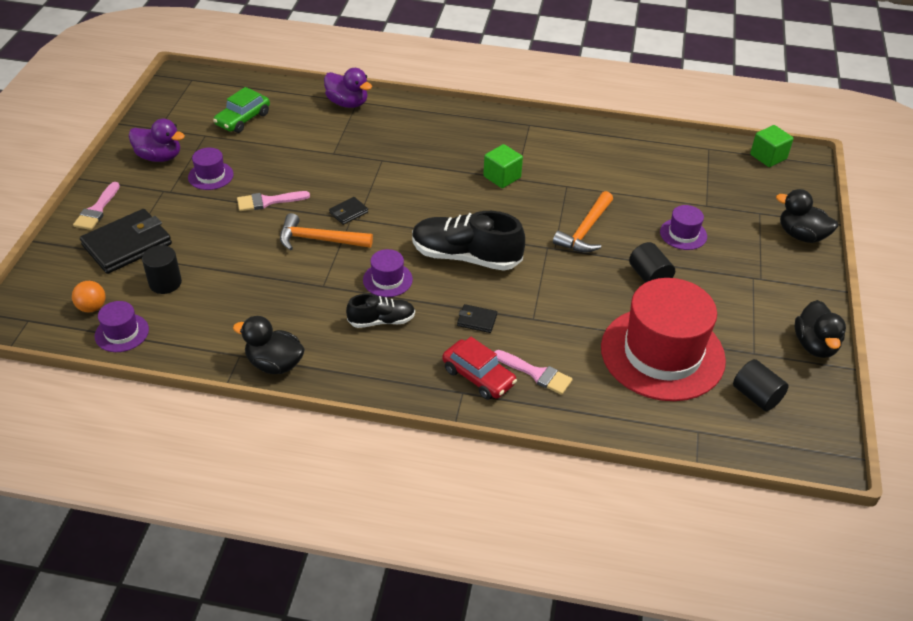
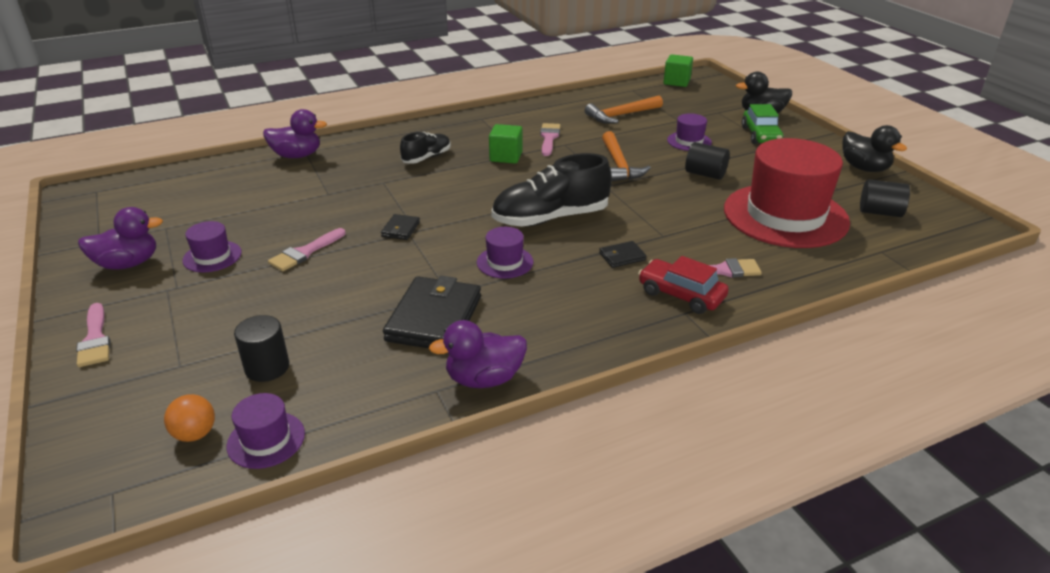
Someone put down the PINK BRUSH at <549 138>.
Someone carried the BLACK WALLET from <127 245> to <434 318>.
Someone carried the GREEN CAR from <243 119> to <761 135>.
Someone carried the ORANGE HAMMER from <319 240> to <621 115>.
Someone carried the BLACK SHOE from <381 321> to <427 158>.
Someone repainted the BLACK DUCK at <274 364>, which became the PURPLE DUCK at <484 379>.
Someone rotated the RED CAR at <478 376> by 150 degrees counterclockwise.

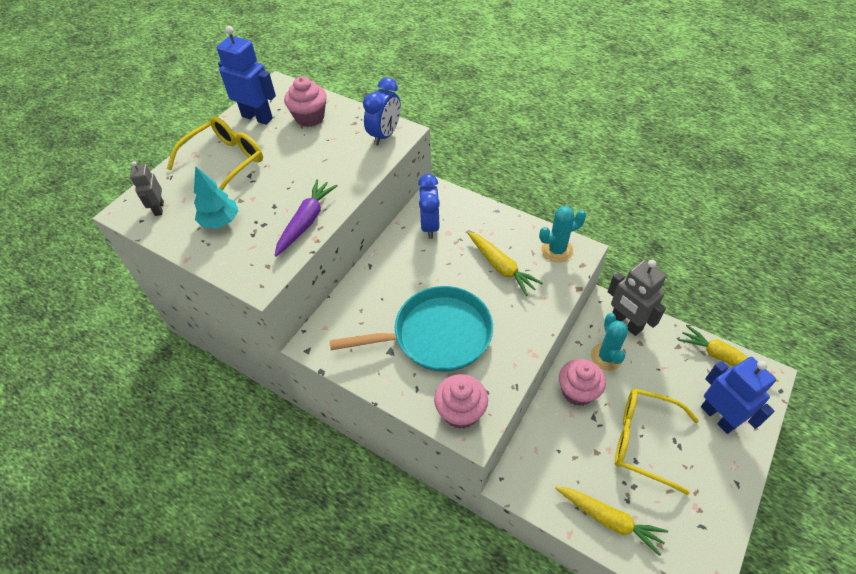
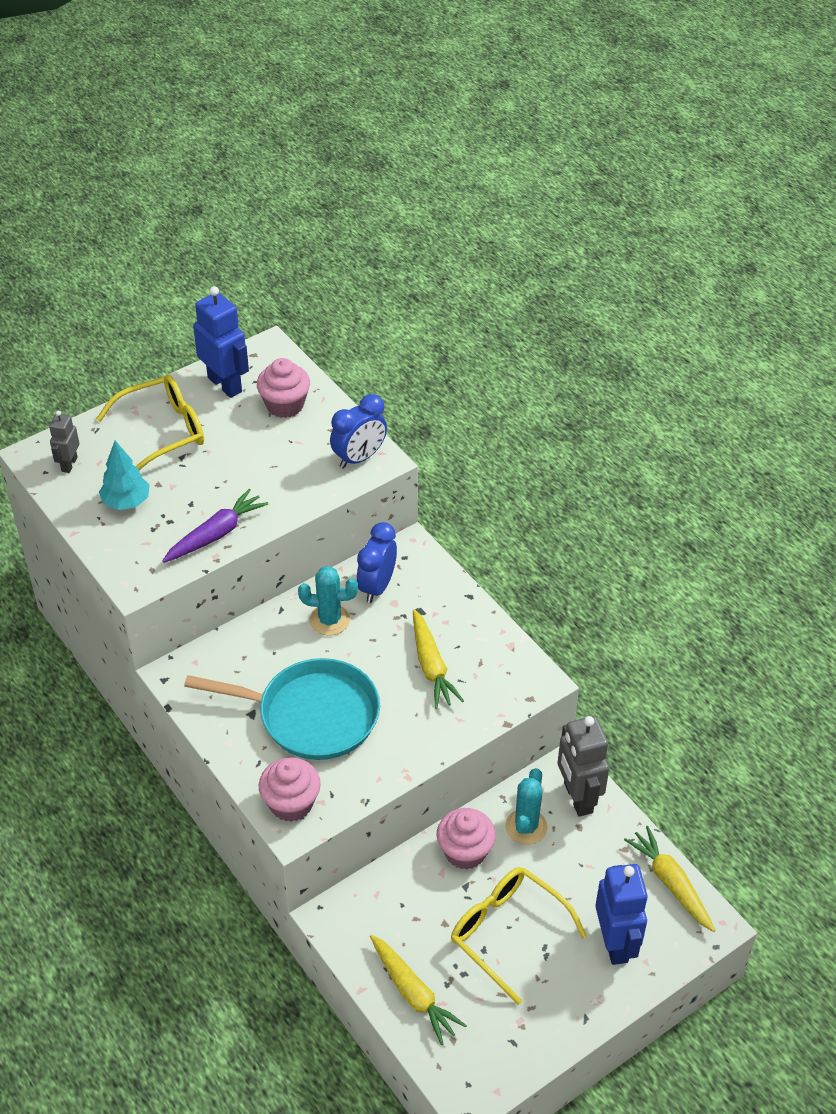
Someone carried the TURQUOISE CACTUS from <557 250> to <329 620>.

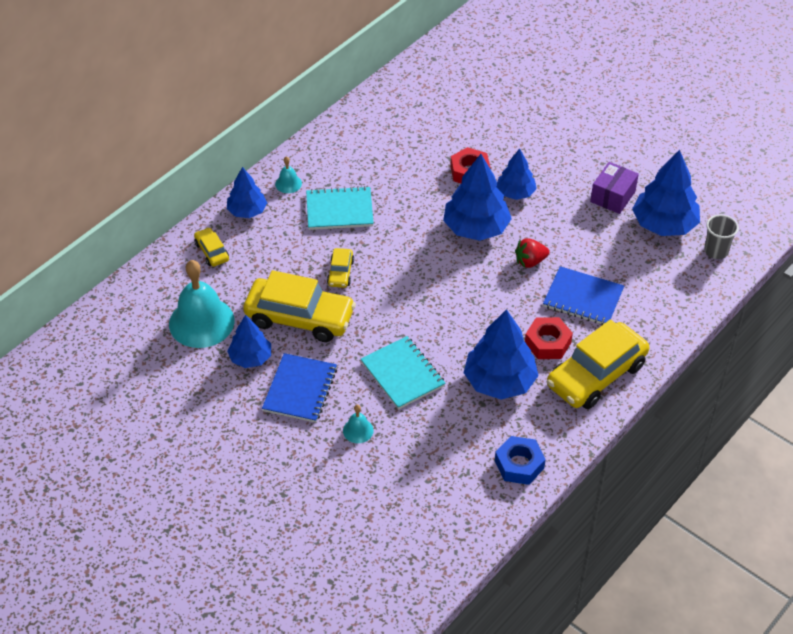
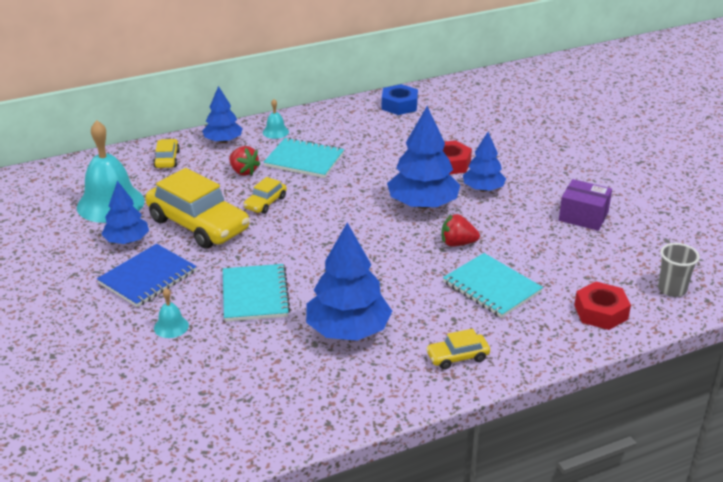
Someone took away the BLUE TREE at <664 224>.
Someone put down the RED STRAWBERRY at <243 171>.
Someone carried the BLUE NUT from <519 465> to <399 105>.
Someone carried the RED NUT from <548 343> to <601 312>.
Someone repainted the BLUE NOTEBOOK at <583 298>, which became the TURQUOISE NOTEBOOK at <491 287>.
Someone rotated the PURPLE BOX at <612 196> by 60 degrees clockwise.
Someone scaled the YELLOW CAR at <596 375> by 0.46.

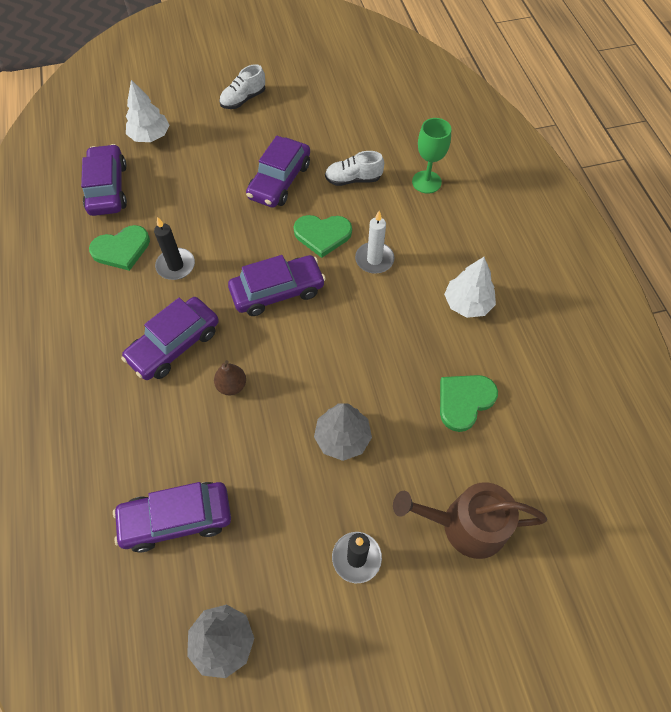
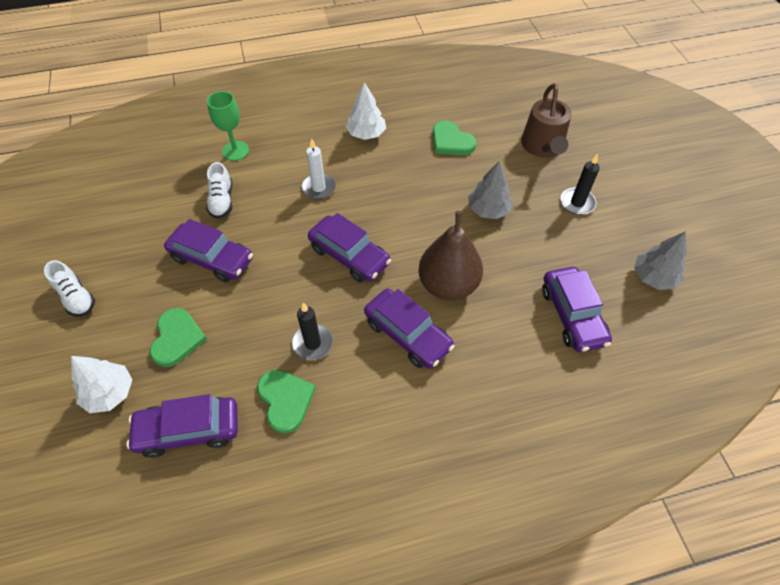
Someone carried the GREEN HEART from <322 235> to <177 338>.
Someone rotated the PURPLE CAR at <277 291> by 150 degrees clockwise.
Someone scaled the BROWN PEAR at <232 385> by 2.21.

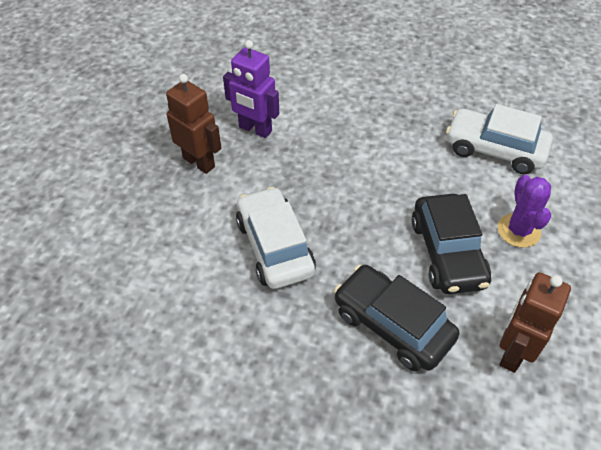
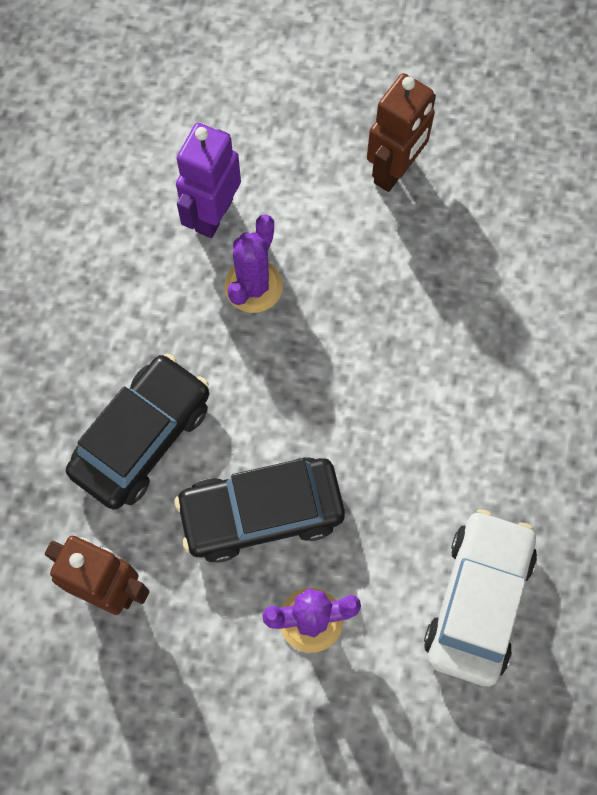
Someone carried the PURPLE ROBOT from <255 129> to <213 215>.
Someone swapped the WHITE CAR at <275 247> for the PURPLE CACTUS at <253 286>.

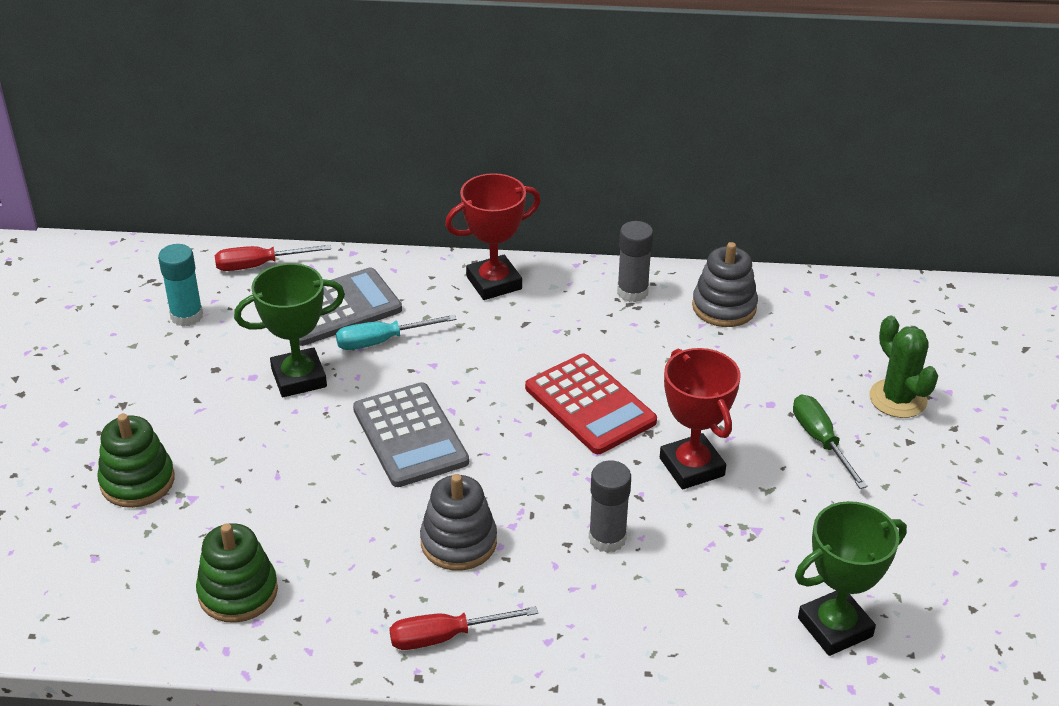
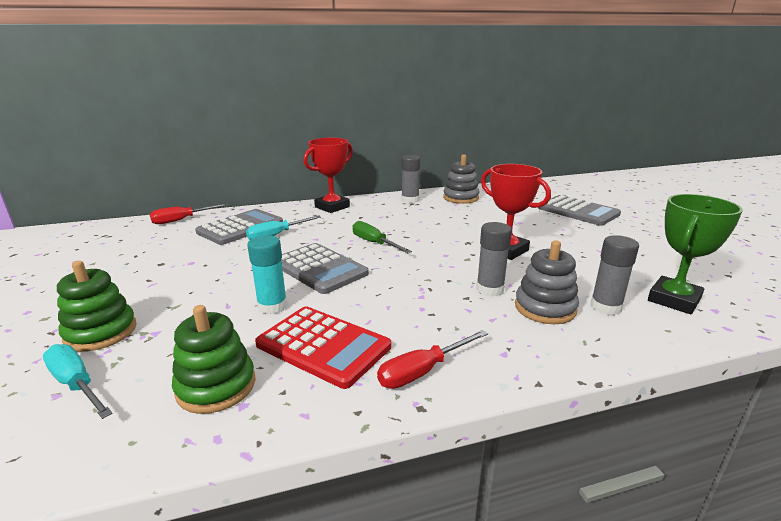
Someone took away the GREEN TROPHY at <299 378>.
Someone put down the TURQUOISE SCREWDRIVER at <76 384>.
Someone put down the GREY GLUE STICK at <605 307>.
Someone carried the TURQUOISE GLUE STICK from <186 316> to <272 306>.
Someone carried the GREY STACKING TOY from <458 542> to <545 308>.
Someone carried the RED CALCULATOR from <590 405> to <323 346>.
Someone carried the GREEN SCREWDRIVER from <820 441> to <374 243>.
Someone swapped the GREEN CACTUS at <897 399> for the GREY CALCULATOR at <578 211>.

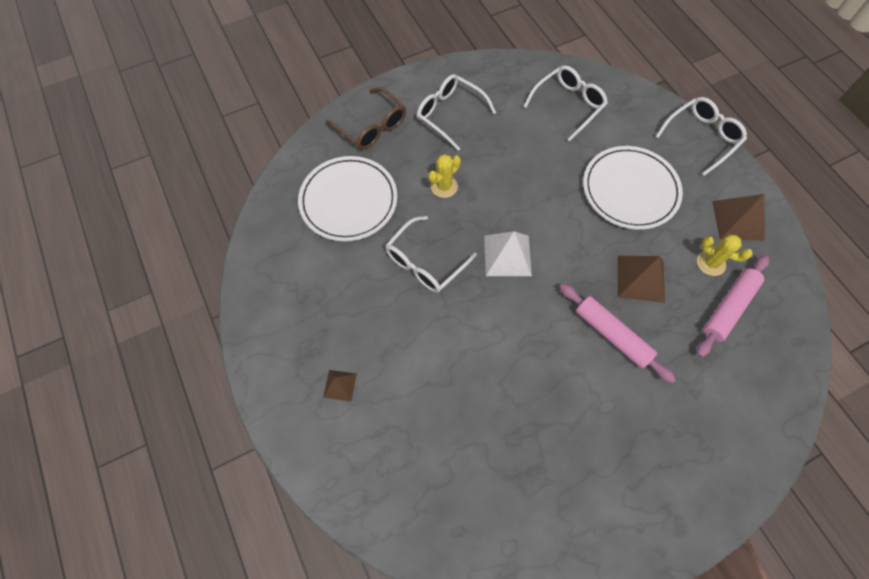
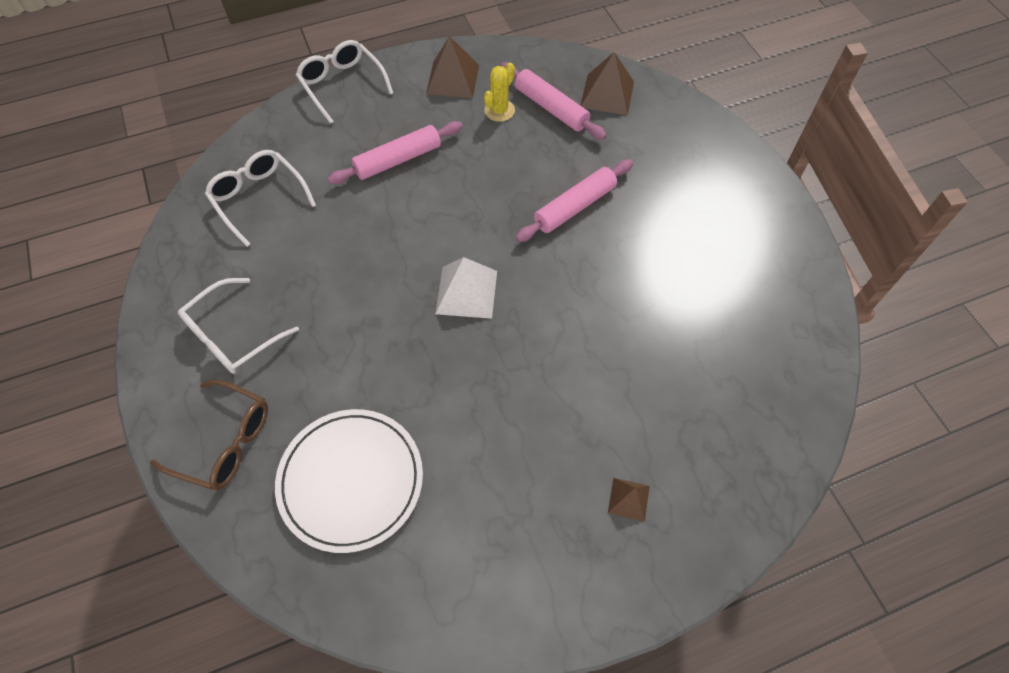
Someone took away the WHITE GLASSES at <425 263>.
Someone took away the YELLOW CACTUS at <444 186>.
Someone carried the BROWN PYRAMID from <640 278> to <607 94>.
Someone swapped the WHITE PLATE at <630 190> for the PINK ROLLING PIN at <398 160>.
Someone rotated the BROWN GLASSES at <372 127> by 60 degrees clockwise.

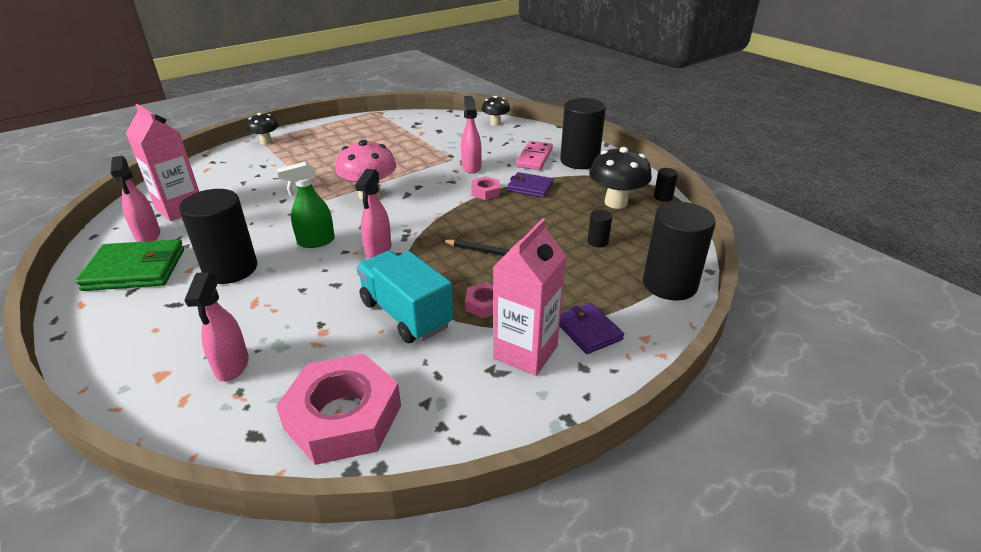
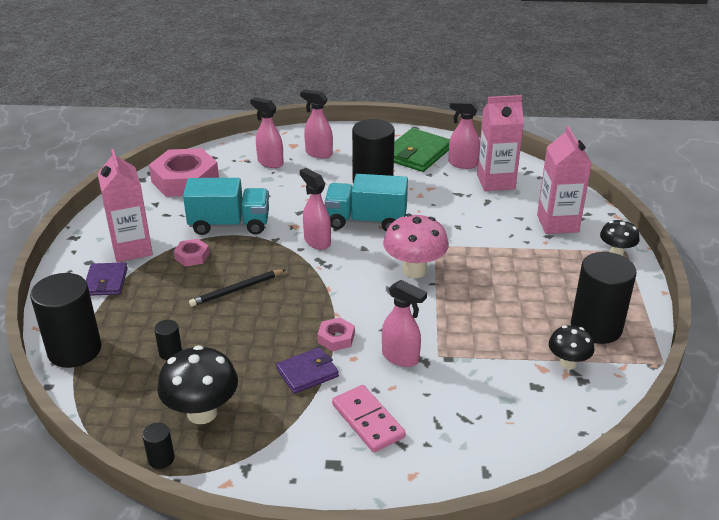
Someone put down the PINK SPRAY BOTTLE at <318 153>.
Someone put down the PINK CARTON at <557 223>.
Someone carried the BLACK MUSHROOM from <495 123> to <568 363>.
Someone carried the BLACK CYLINDER from <579 161> to <596 327>.
Someone swapped the GREEN SPRAY BOTTLE at <315 242> for the TURQUOISE TRUCK at <366 221>.
Someone rotated the PURPLE WALLET at <588 330> by 75 degrees clockwise.

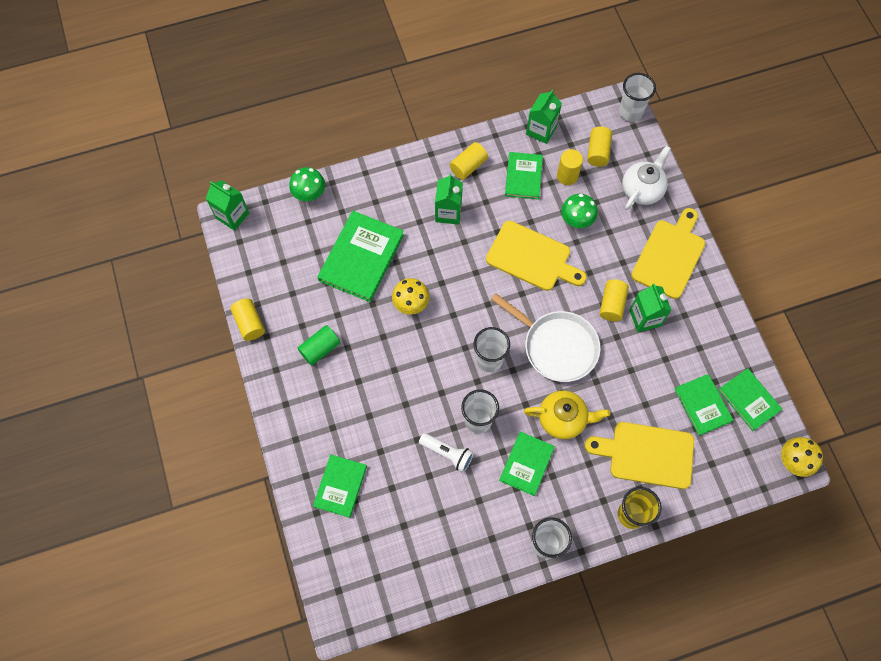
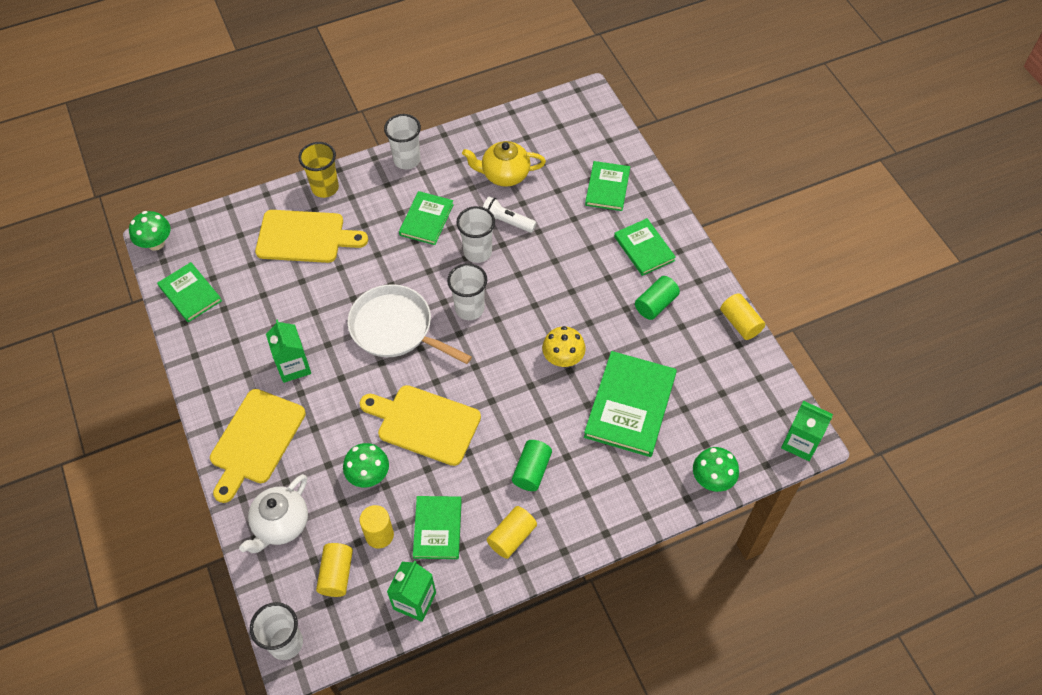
Someone took away the YELLOW CYLINDER at <612 304>.
Someone carried the YELLOW TEAPOT from <562 419> to <504 175>.
Someone carried the GREEN BOOK from <702 405> to <644 248>.
Someone swapped the GREEN CARTON at <448 212> for the GREEN CYLINDER at <532 471>.
Someone repainted the YELLOW MUSHROOM at <793 461>, which became the GREEN MUSHROOM at <156 243>.

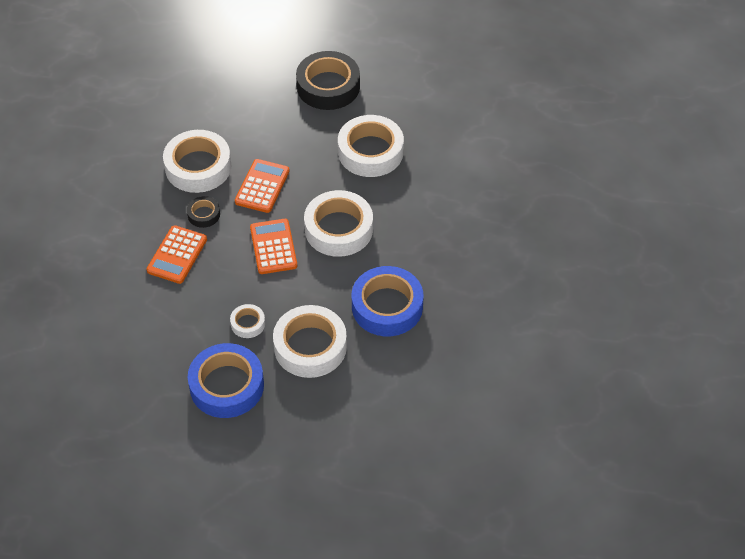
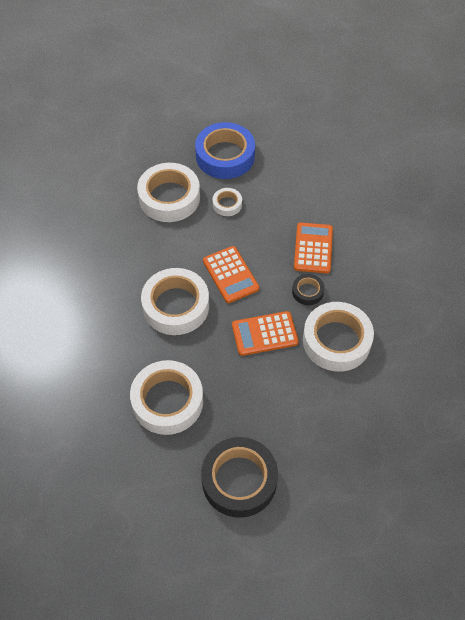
Someone took away the BLUE TAPE at <387 306>.
Someone rotated the ORANGE CALCULATOR at <262 186> by 75 degrees clockwise.

